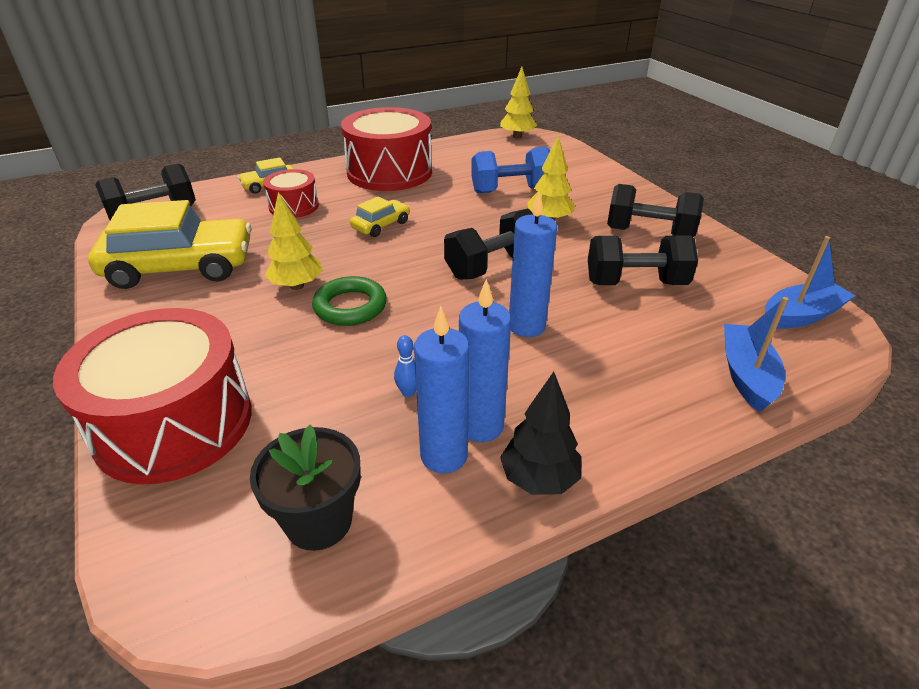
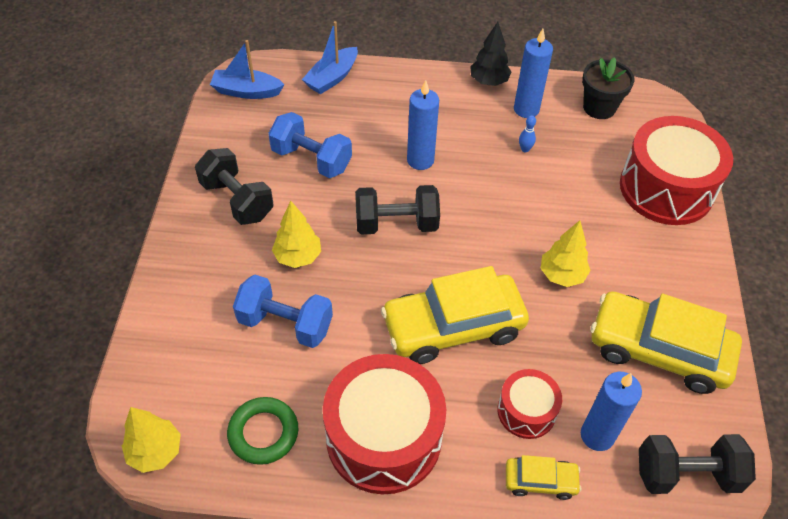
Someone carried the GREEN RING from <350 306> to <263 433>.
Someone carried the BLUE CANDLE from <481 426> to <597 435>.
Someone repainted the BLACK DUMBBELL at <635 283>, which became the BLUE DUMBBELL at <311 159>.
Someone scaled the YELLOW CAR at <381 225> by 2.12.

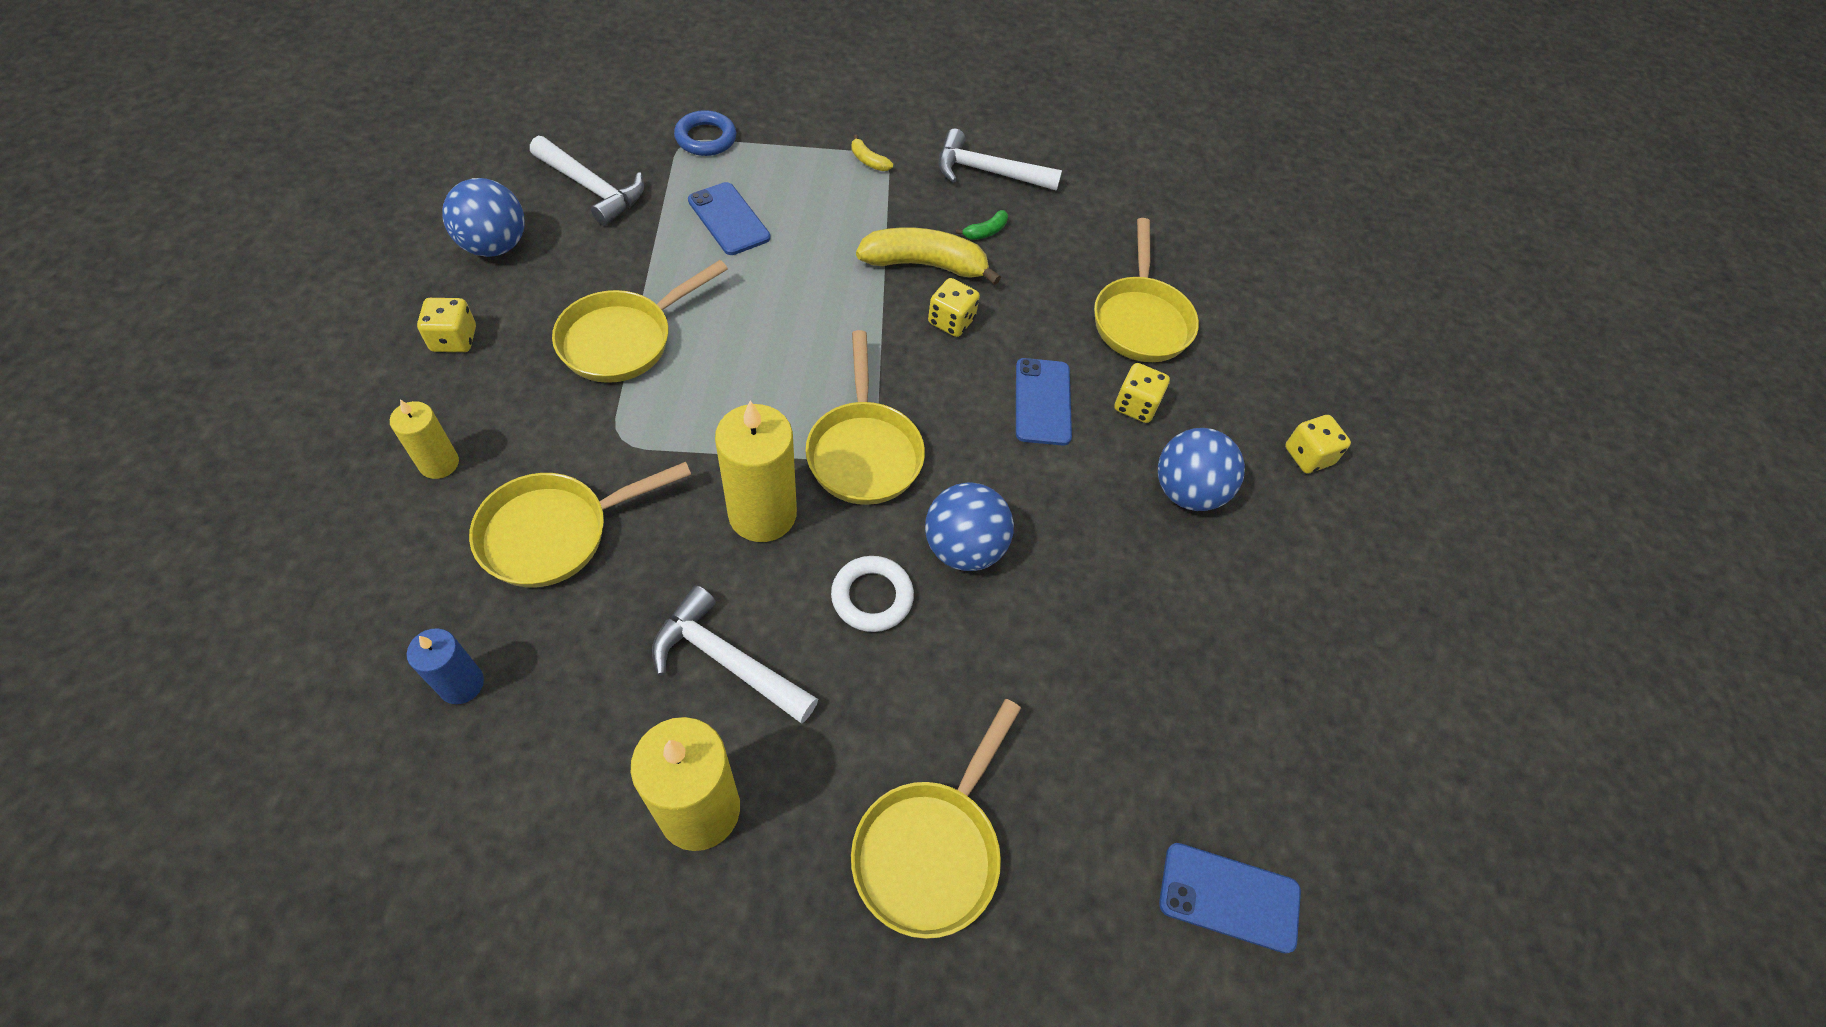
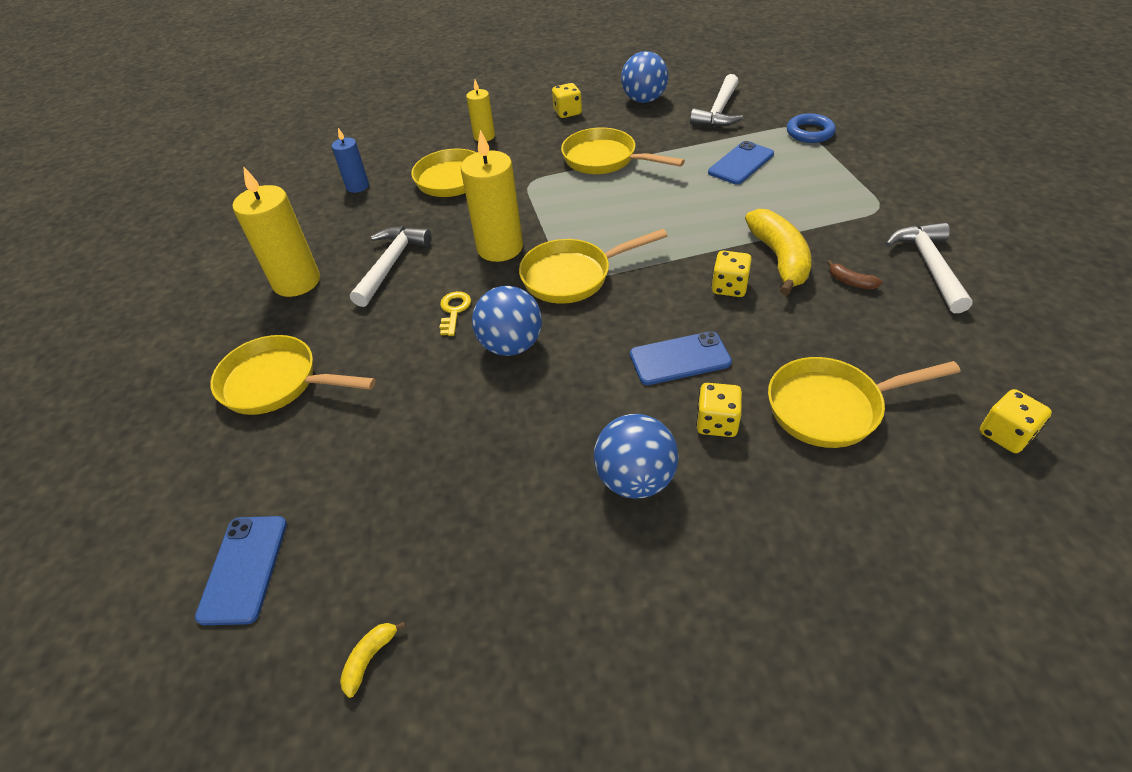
Someone carried the YELLOW BANANA from <868 161> to <370 658>.
Someone carried the YELLOW DICE from <1308 456> to <1005 434>.
Someone swapped the WHITE RING at <872 597> for the YELLOW KEY at <454 310>.
Someone repainted the GREEN BANANA at <985 232>, which became the BROWN BANANA at <850 282>.

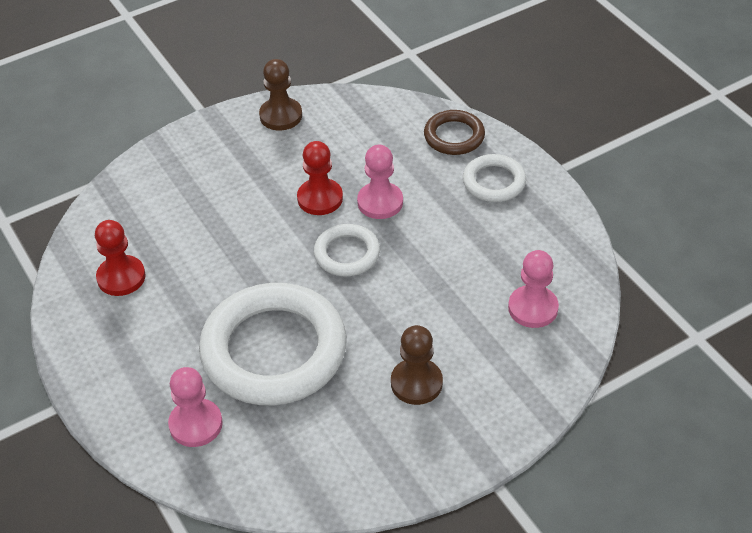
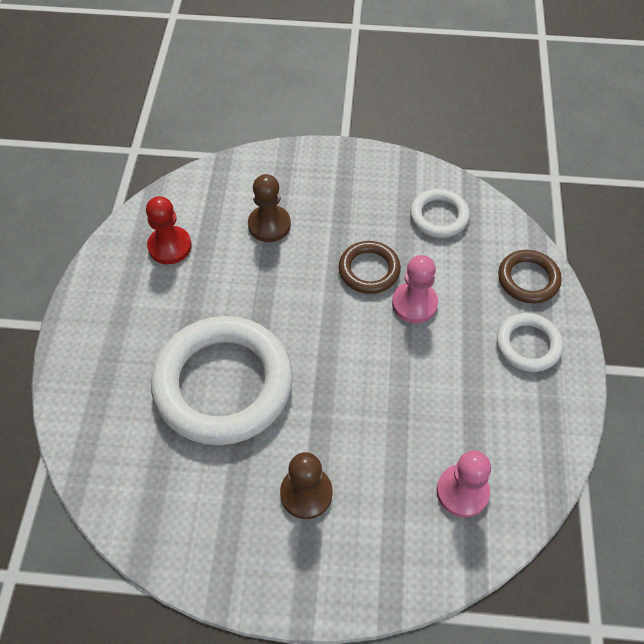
Someone took away the PINK PAWN at <196 424>.
Someone carried the BROWN PAWN from <281 116> to <269 225>.
Someone carried the WHITE RING from <347 254> to <439 216>.
Someone swapped the RED PAWN at <320 198> for the BROWN RING at <369 270>.

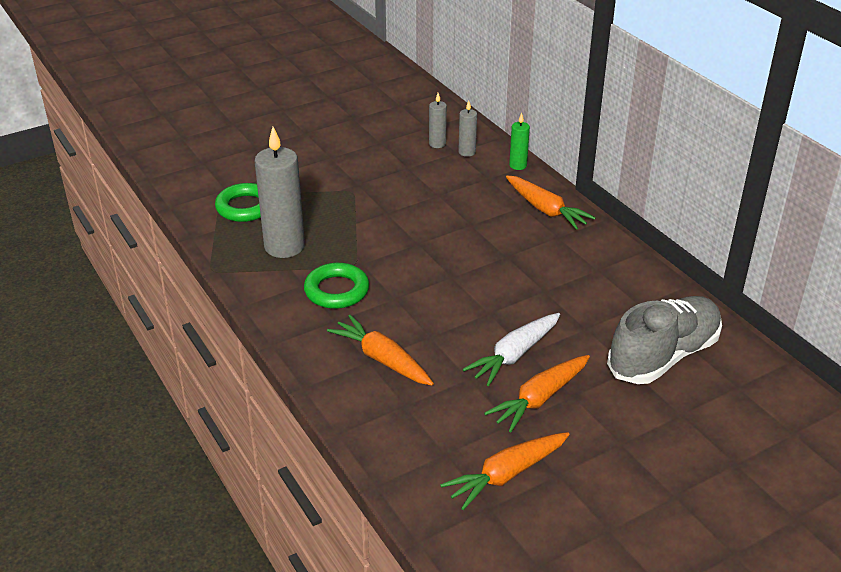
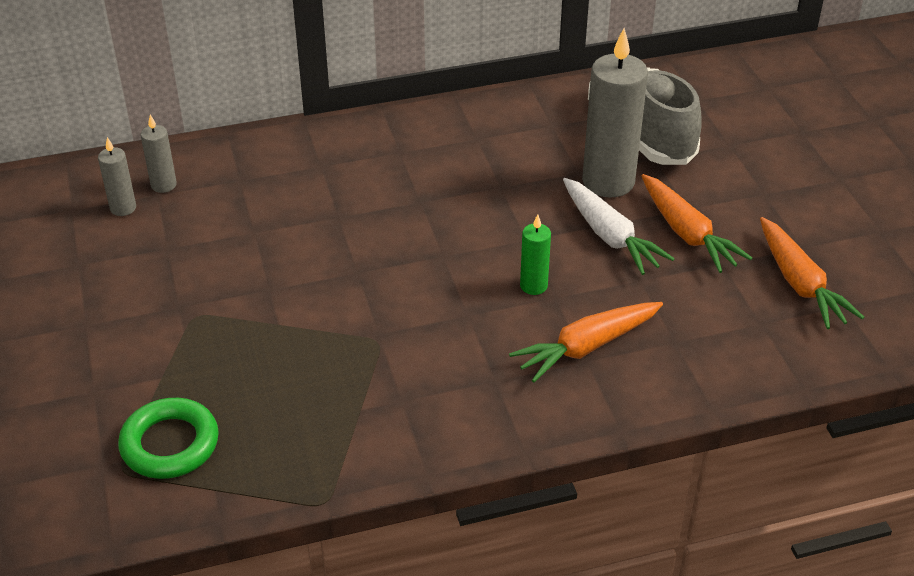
Someone took away the GREEN RING at <336 290>.
Someone took away the ORANGE CARROT at <546 210>.
Someone carried the GREY CANDLE from <284 246> to <608 182>.
Someone carried the GREEN CANDLE from <518 165> to <533 286>.

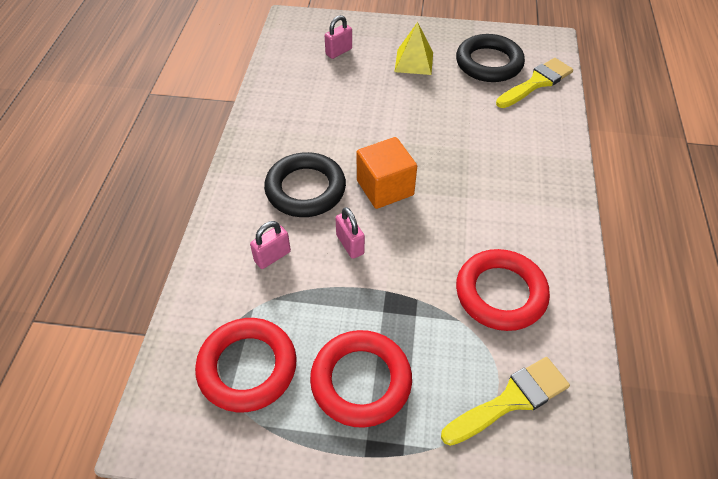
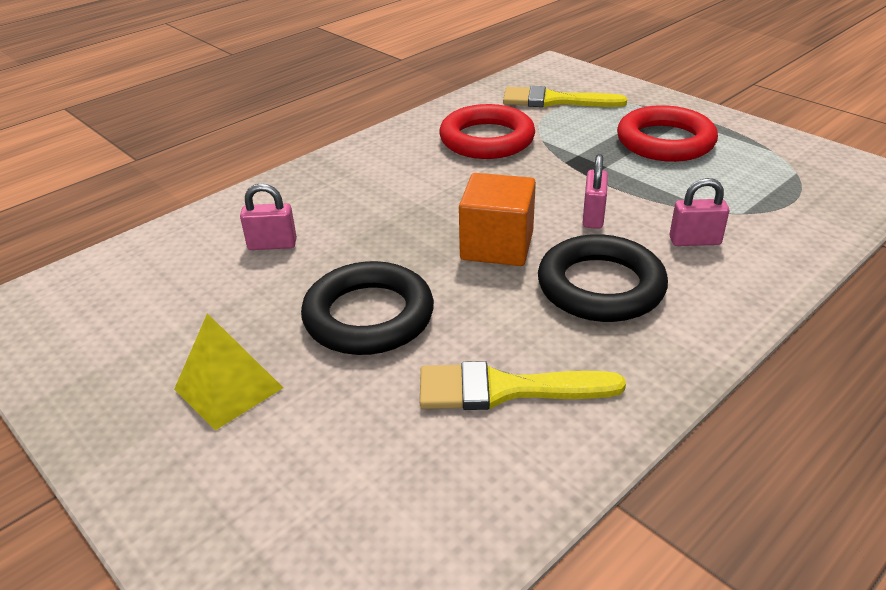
Someone took away the RED RING at <247 367>.
Someone carried the PINK PADLOCK from <339 52> to <272 245>.
Someone carried the BLACK RING from <489 63> to <368 316>.
Someone carried the YELLOW BRUSH from <536 82> to <505 389>.

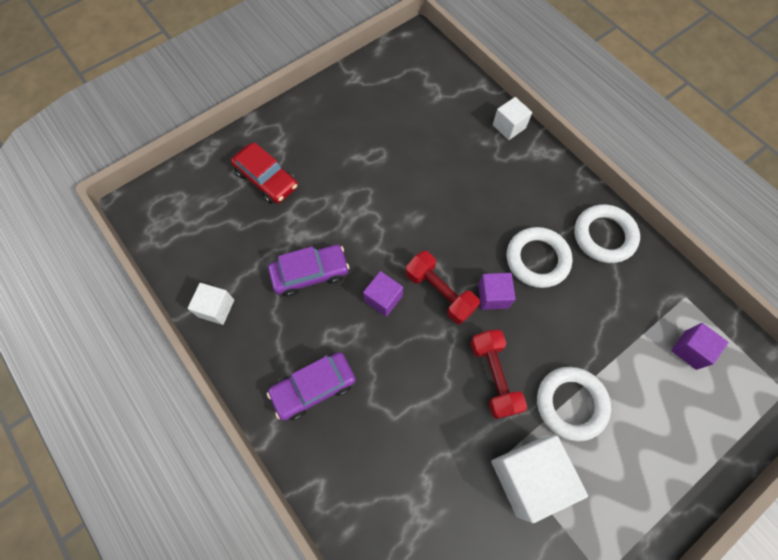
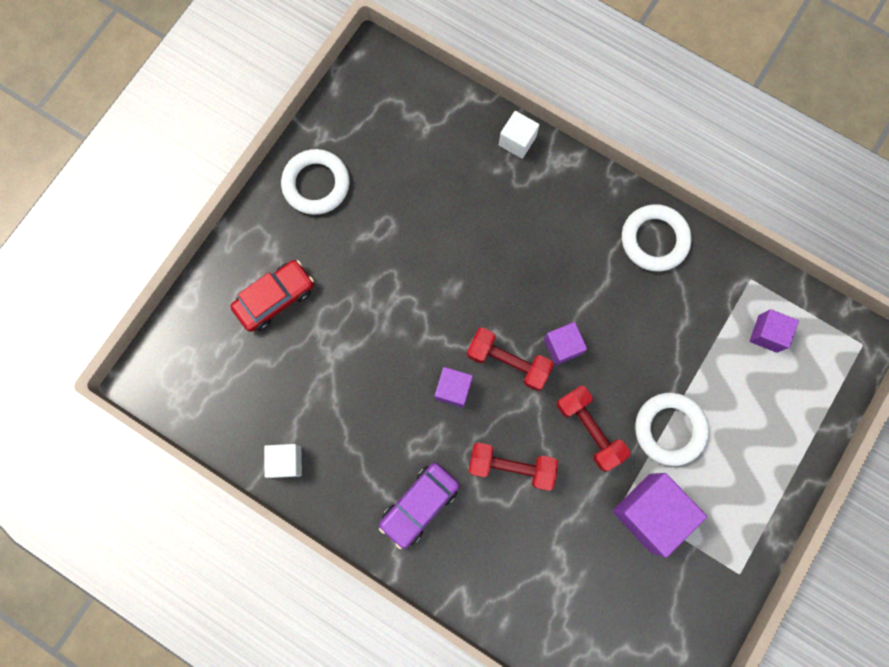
Someone took away the PURPLE CAR at <310 273>.
Someone put down the RED DUMBBELL at <511 467>.
Someone carried the WHITE RING from <537 259> to <316 184>.
Someone repainted the WHITE CUBE at <528 477>, which became the PURPLE CUBE at <650 512>.
Someone rotated the RED CAR at <267 179> by 60 degrees counterclockwise.

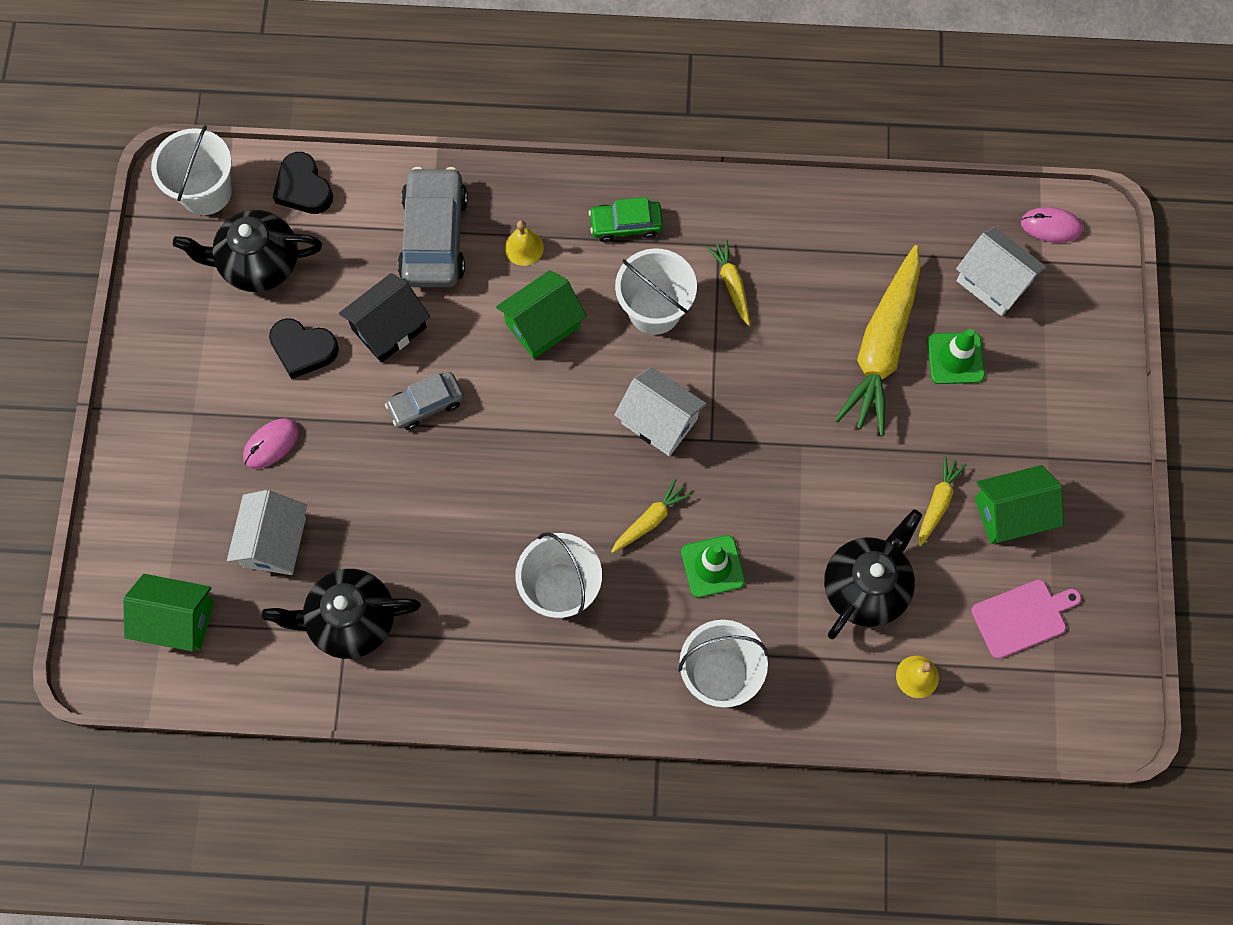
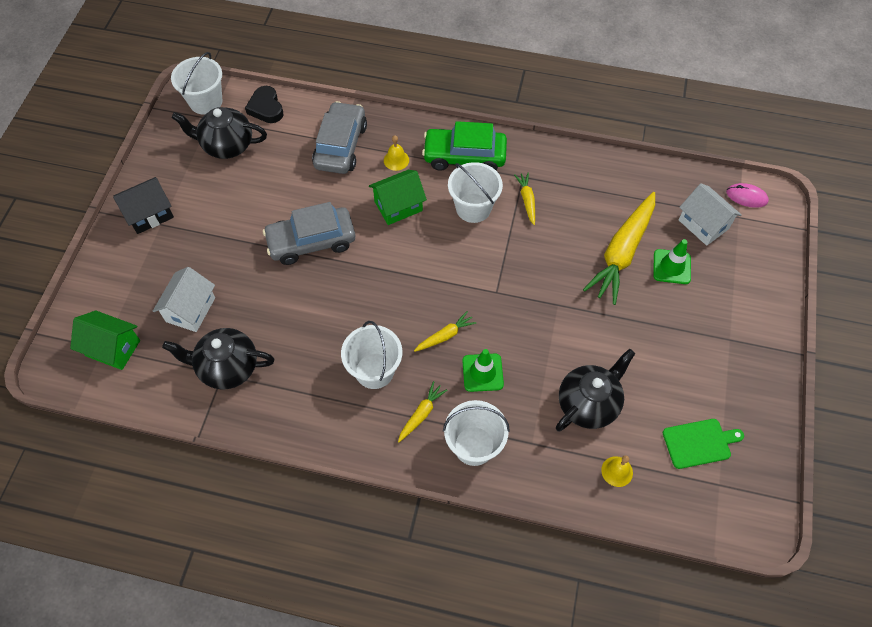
Someone took away the PINK MOUSE at <271 444>.
Someone took away the BLACK HEART at <303 349>.
Someone took away the WHITE HOUSE at <659 421>.
Someone took away the GREEN HOUSE at <1011 513>.
Someone carried the BLACK HOUSE from <389 328> to <149 214>.
Someone carried the YELLOW CARROT from <937 502> to <421 414>.
Someone repainted the PINK CUTTING BOARD at <1022 617>, which became the GREEN CUTTING BOARD at <699 443>.
Someone scaled the GREY CAR at <426 404> by 1.74.
Someone scaled the GREEN CAR at <626 225> by 1.74.

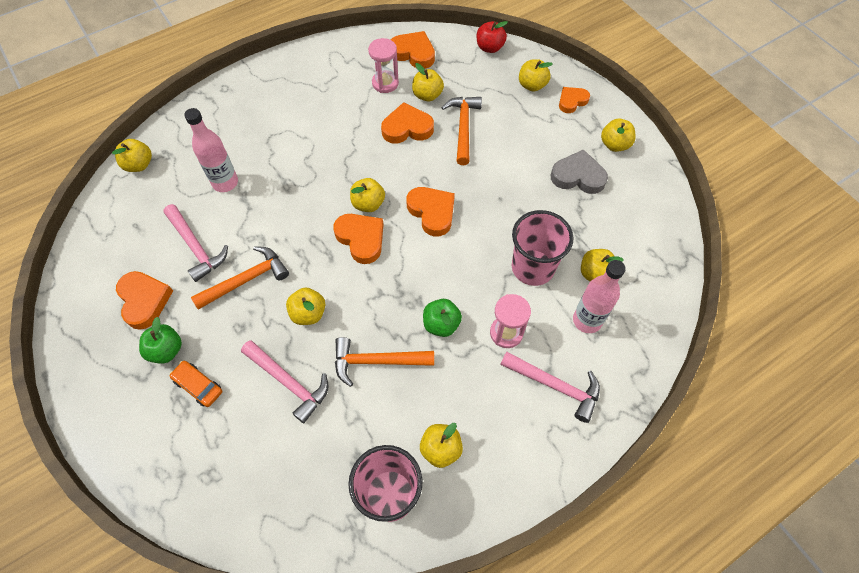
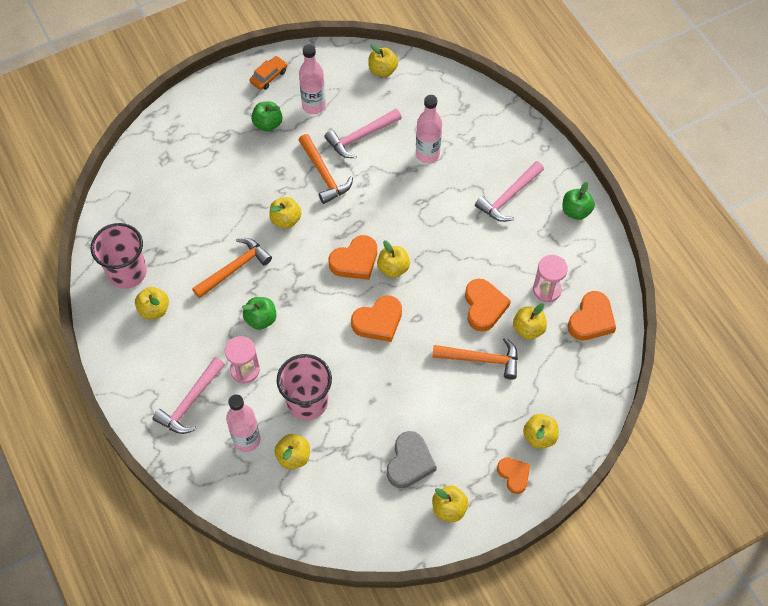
Someone took away the RED APPLE at <489 47>.
Someone put down the GREEN APPLE at <576 211>.
Someone carried the YELLOW APPLE from <139 165> to <382 70>.
Someone carried the ORANGE CAR from <198 386> to <269 76>.
Someone carried the PINK HAMMER from <289 382> to <509 197>.
Someone swapped the ORANGE HEART at <144 301> for the PINK BOTTLE at <313 105>.
Someone rotated the ORANGE HAMMER at <376 361> by 45 degrees clockwise.

